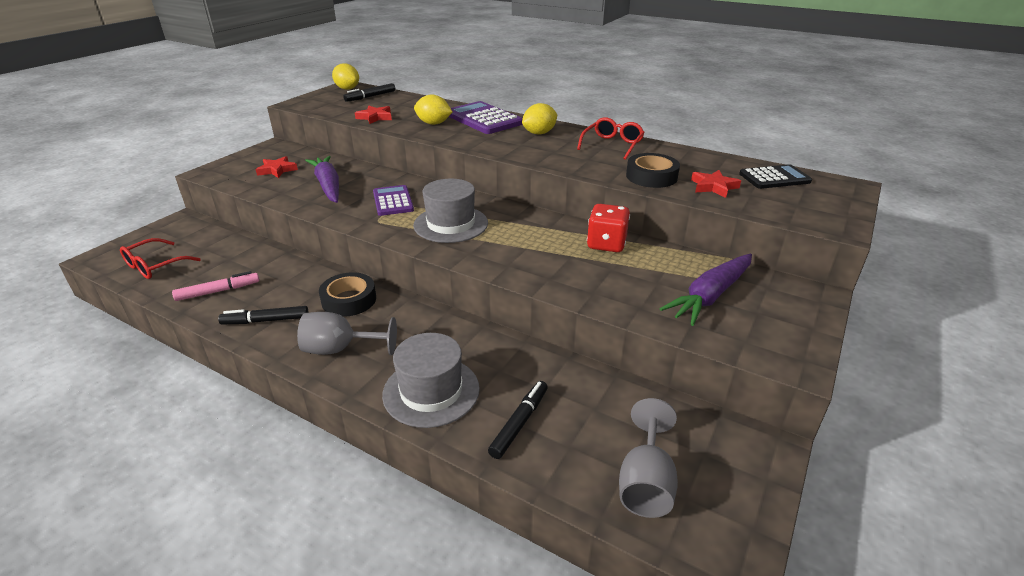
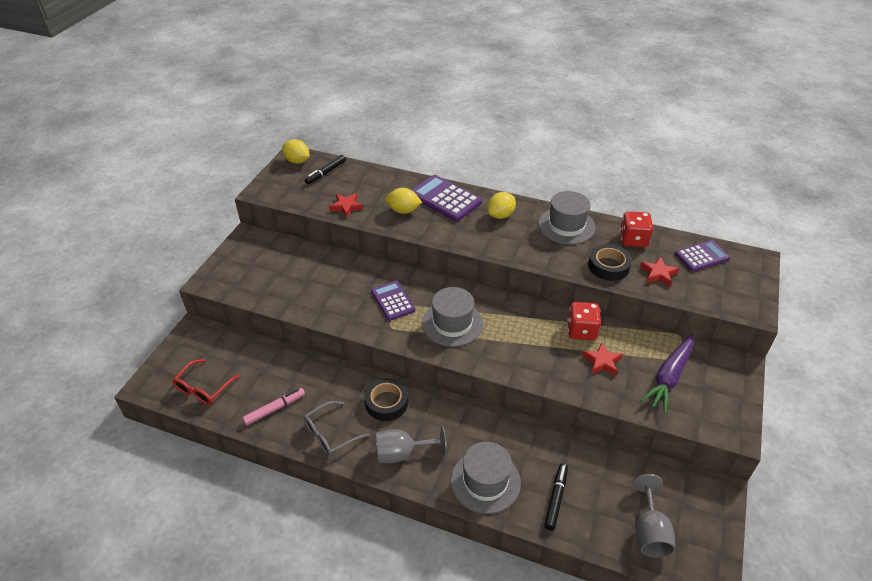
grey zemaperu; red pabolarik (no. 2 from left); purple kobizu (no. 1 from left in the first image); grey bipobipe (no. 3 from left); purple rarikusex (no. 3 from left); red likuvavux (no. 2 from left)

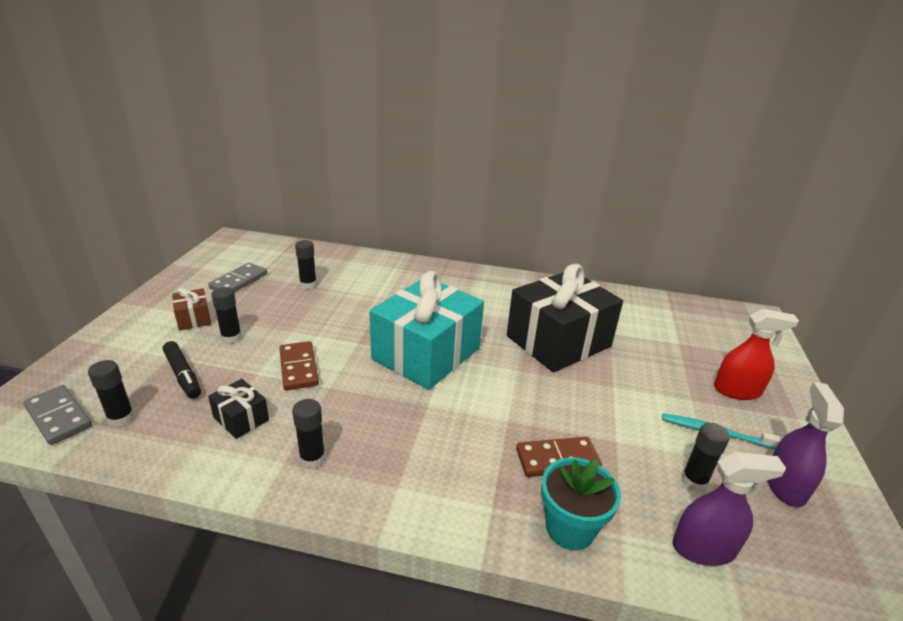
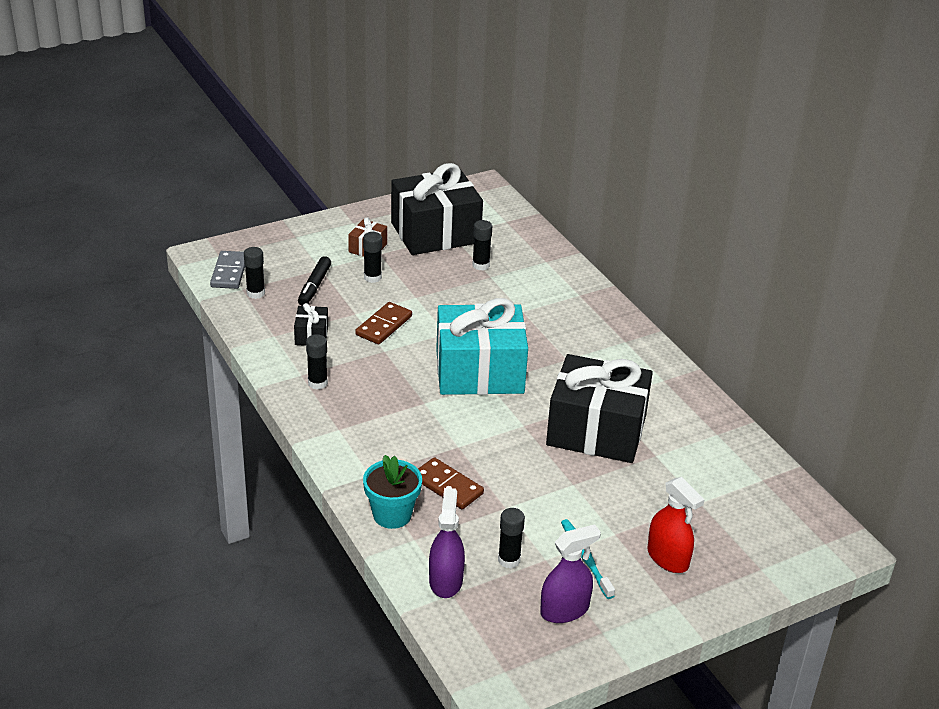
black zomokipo (no. 2 from left); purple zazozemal (no. 1 from left)

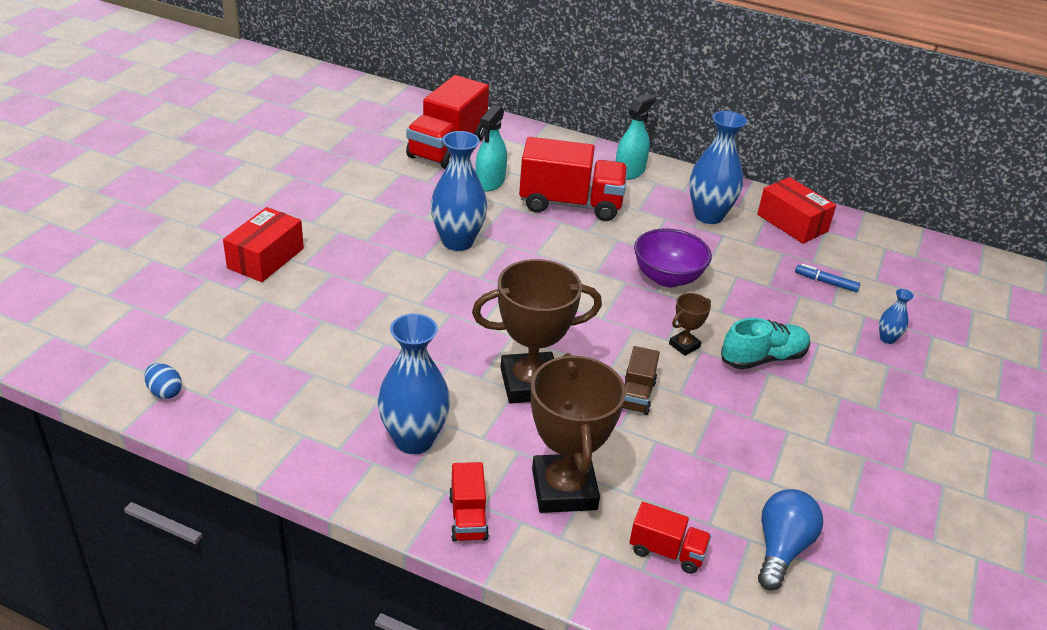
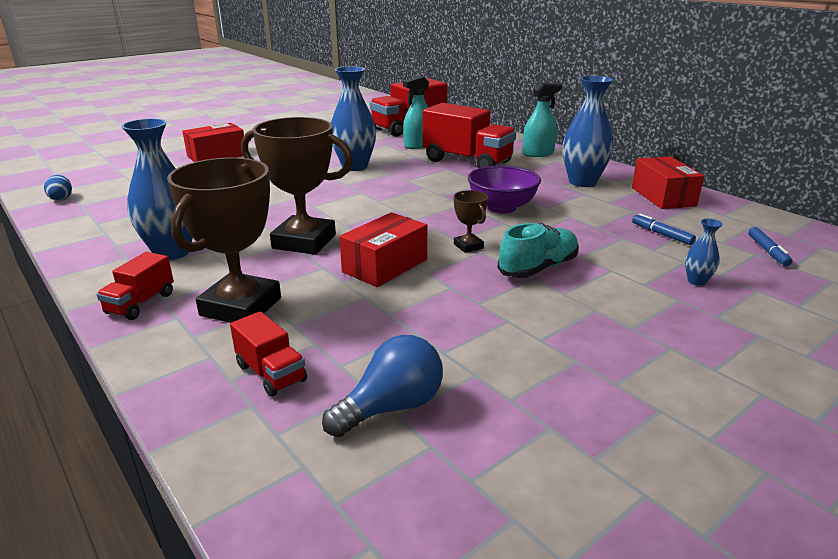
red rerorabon (no. 2 from left); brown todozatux (no. 3 from left); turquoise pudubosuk; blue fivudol (no. 2 from left)

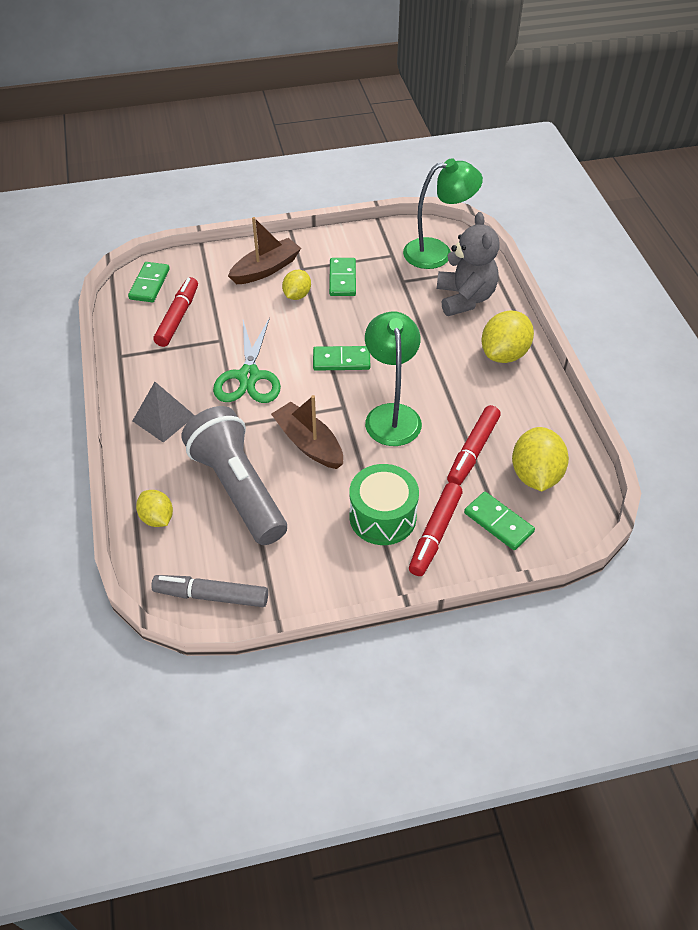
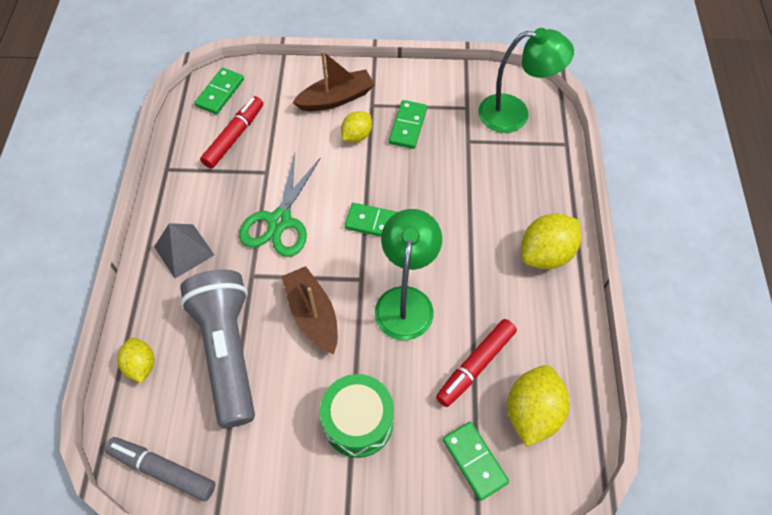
red fivudol (no. 2 from left in the first image); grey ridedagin

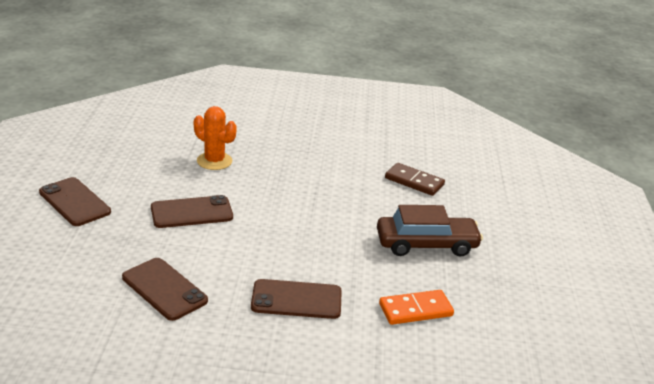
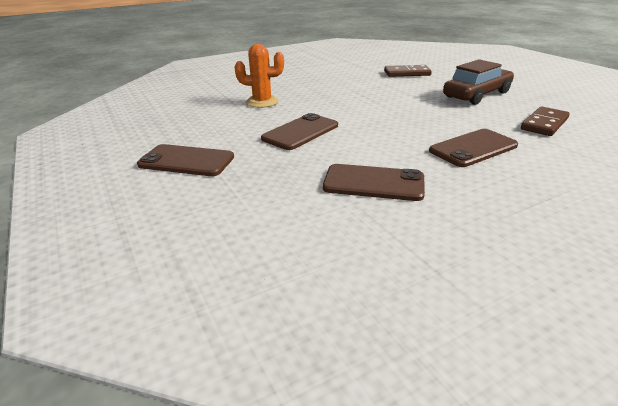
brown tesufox (no. 2 from left)

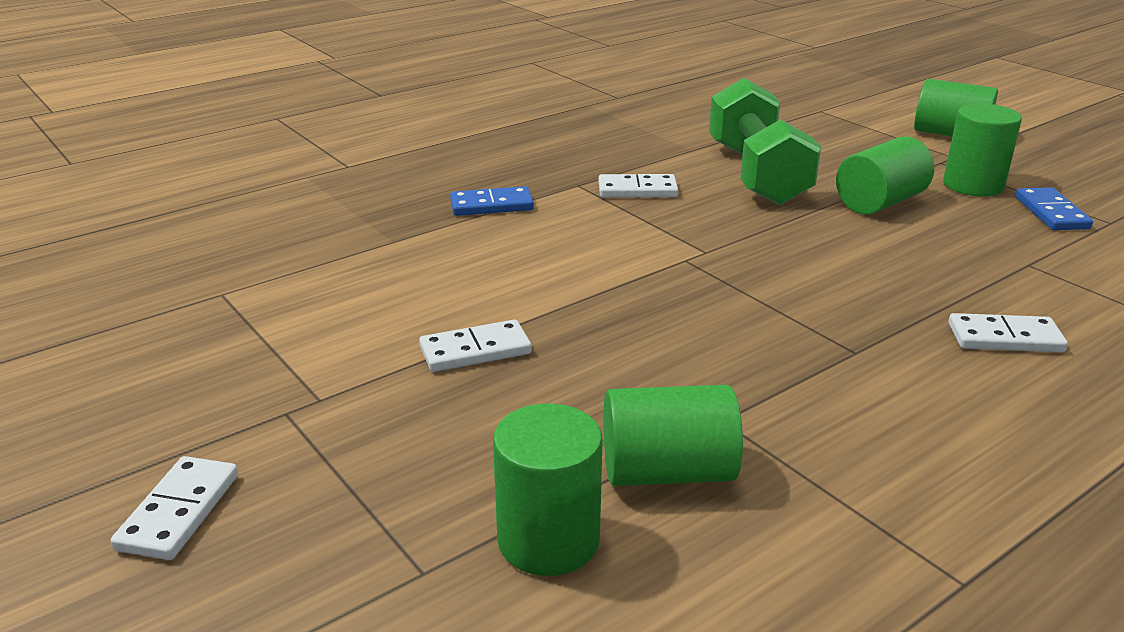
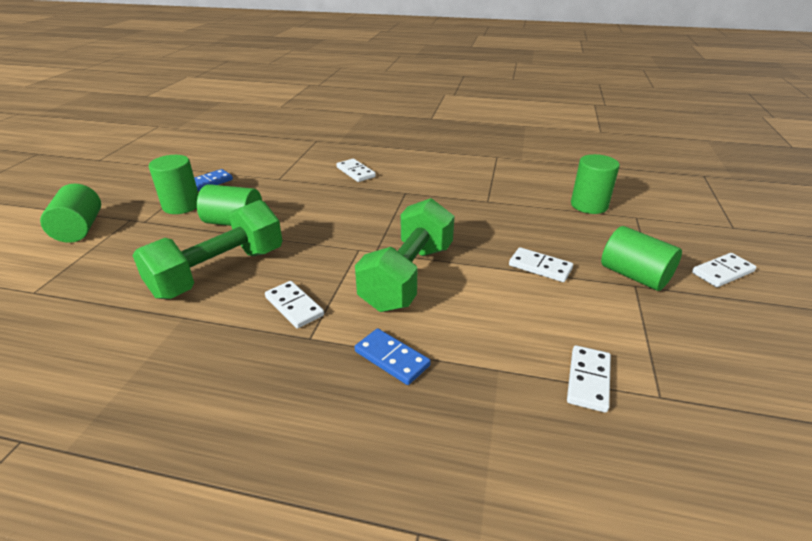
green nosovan (no. 5 from left); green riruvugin (no. 2 from left); white tesufox (no. 4 from left)

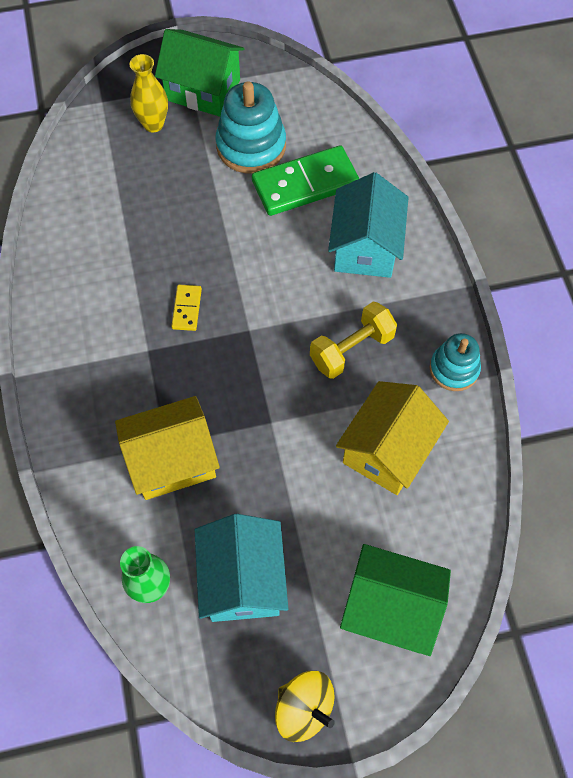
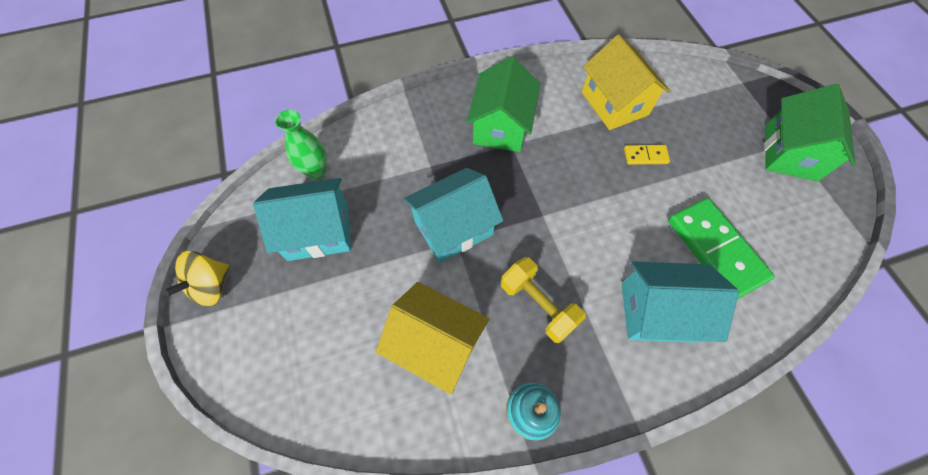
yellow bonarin (no. 2 from left); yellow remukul; yellow tesufox; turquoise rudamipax (no. 1 from left in the first image); green bonarin (no. 1 from left); turquoise bonarin (no. 2 from left)

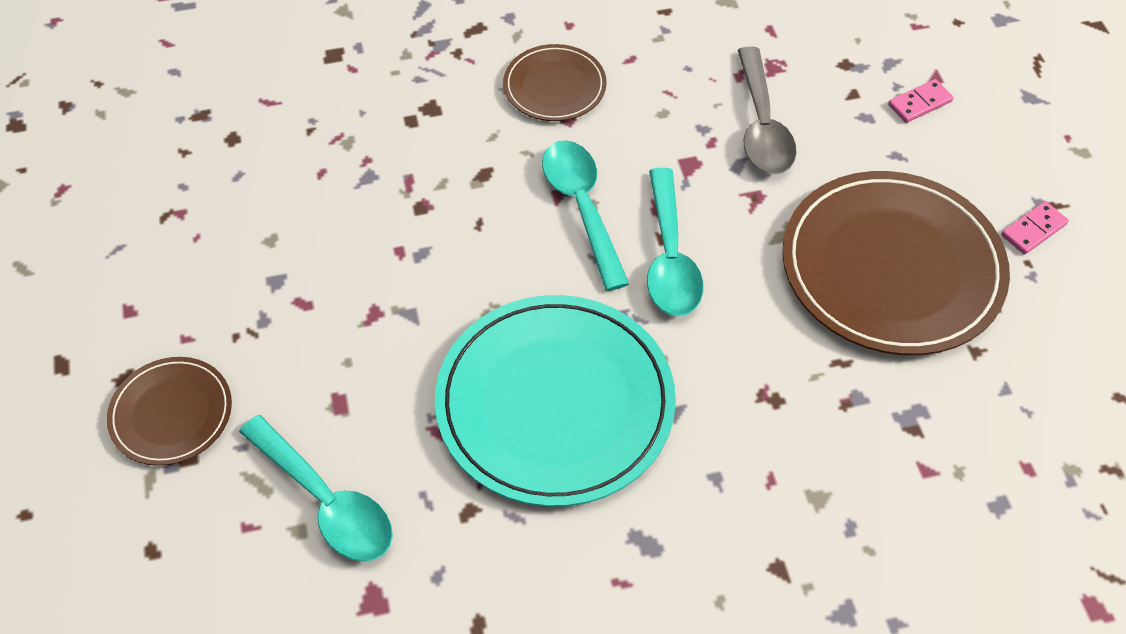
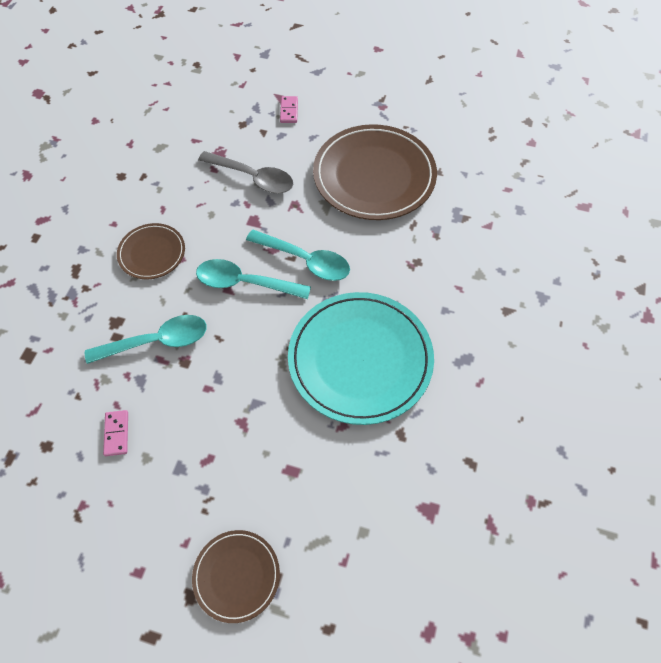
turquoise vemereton (no. 1 from left); pink tesufox (no. 1 from left)

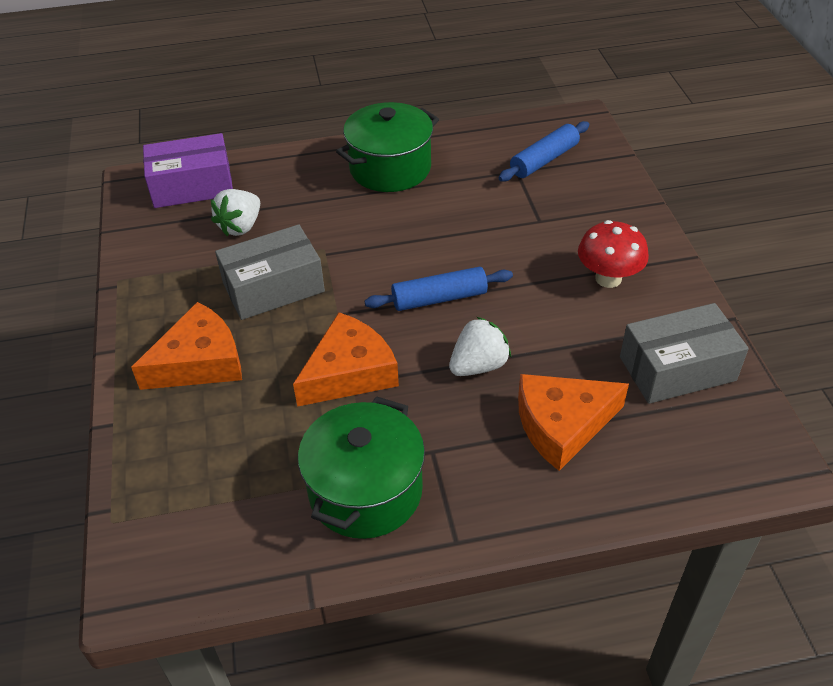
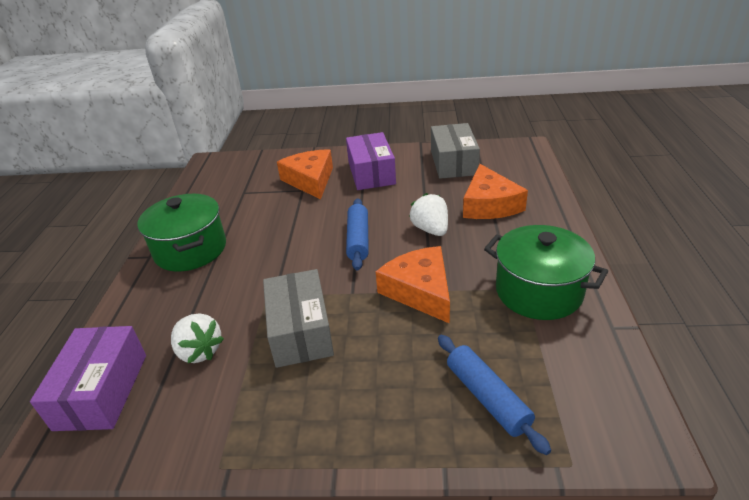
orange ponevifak (no. 1 from left); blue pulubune (no. 2 from left); purple rerorabon (no. 2 from left)

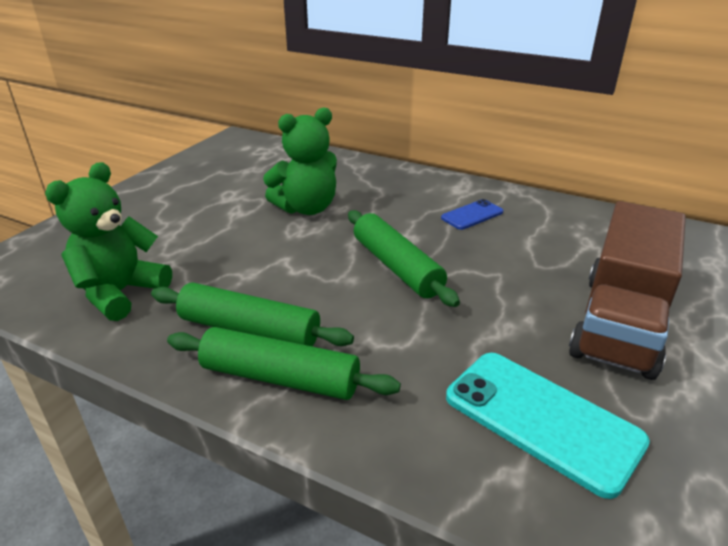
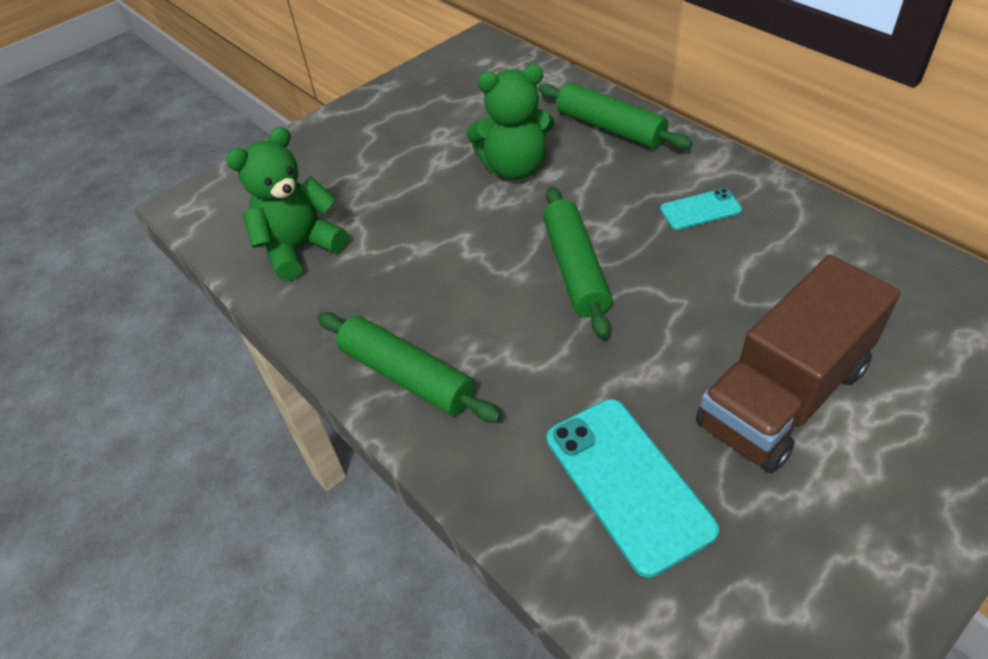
green pulubune (no. 3 from left); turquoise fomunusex (no. 2 from left)

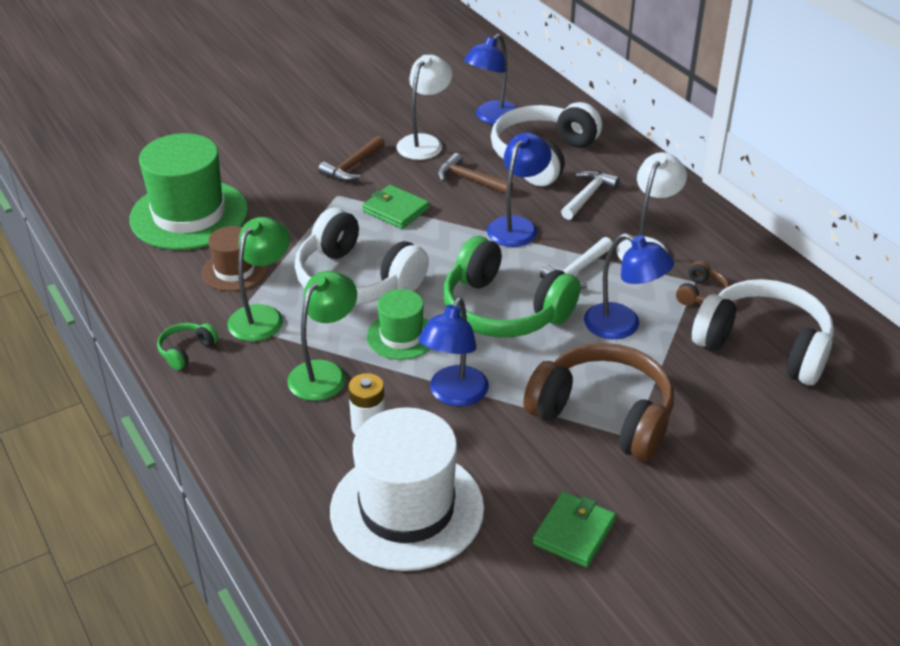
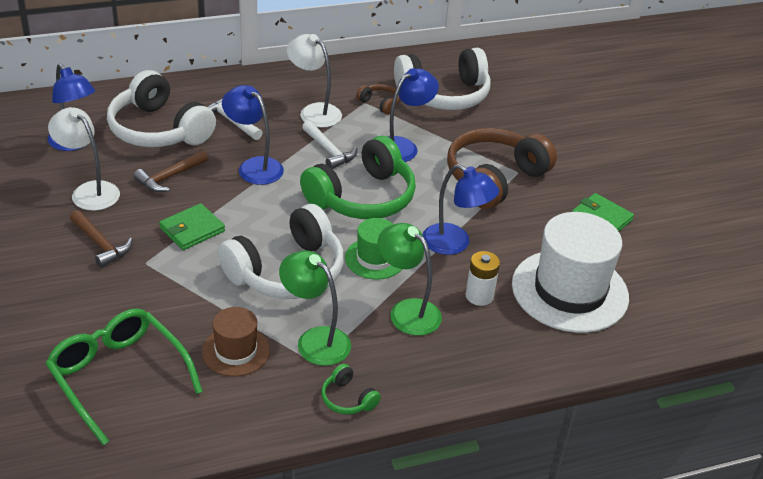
green zemaperu; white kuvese (no. 3 from left)

